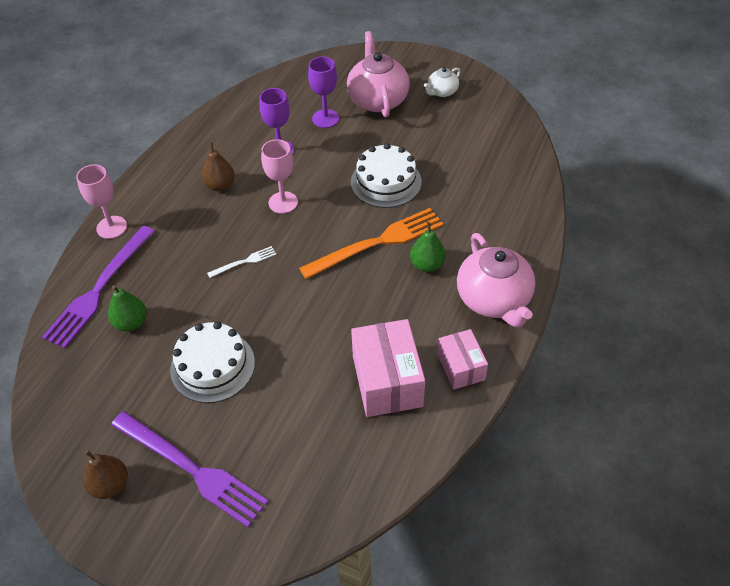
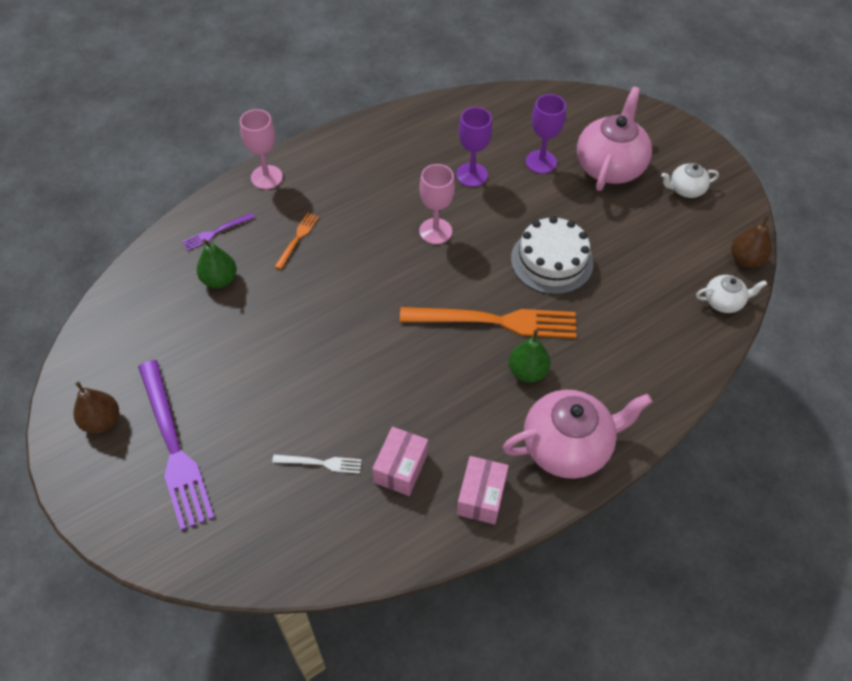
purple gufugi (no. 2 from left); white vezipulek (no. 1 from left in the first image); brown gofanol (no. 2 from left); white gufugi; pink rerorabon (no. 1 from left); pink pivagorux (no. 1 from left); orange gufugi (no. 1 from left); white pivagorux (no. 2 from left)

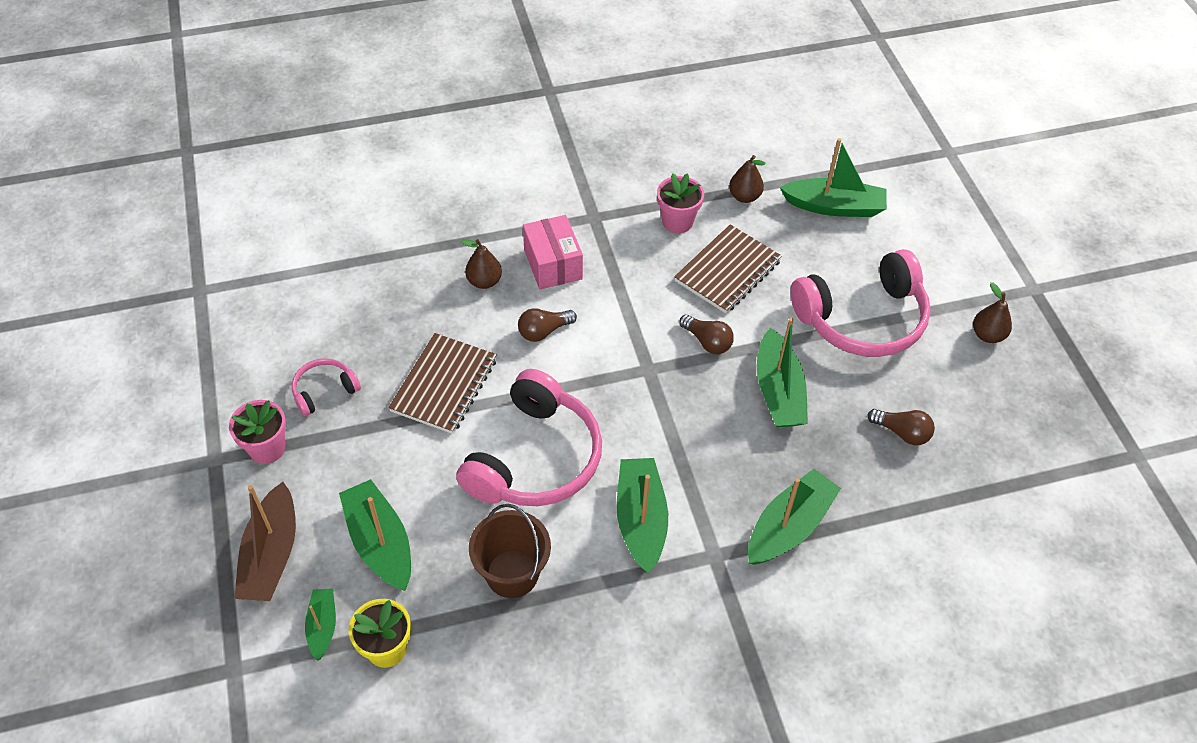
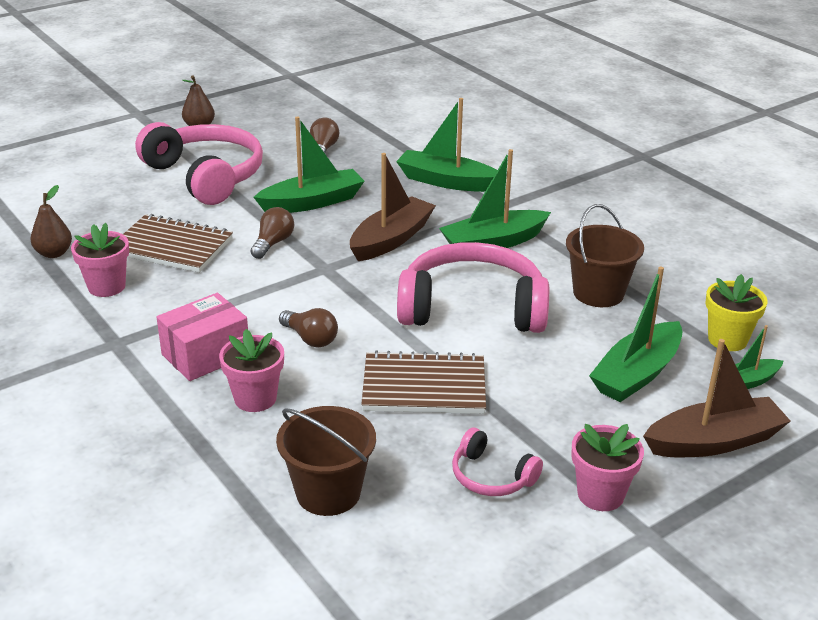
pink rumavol (no. 2 from left); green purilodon (no. 6 from left in the first image); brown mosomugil (no. 1 from left); brown purilodon (no. 1 from left)

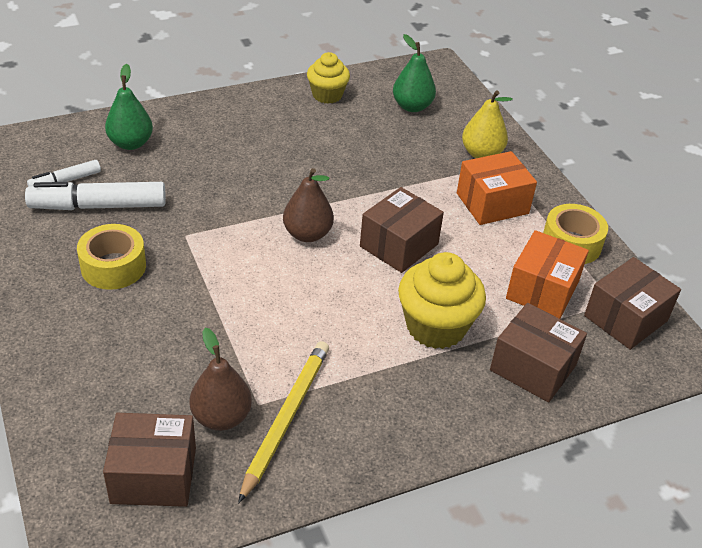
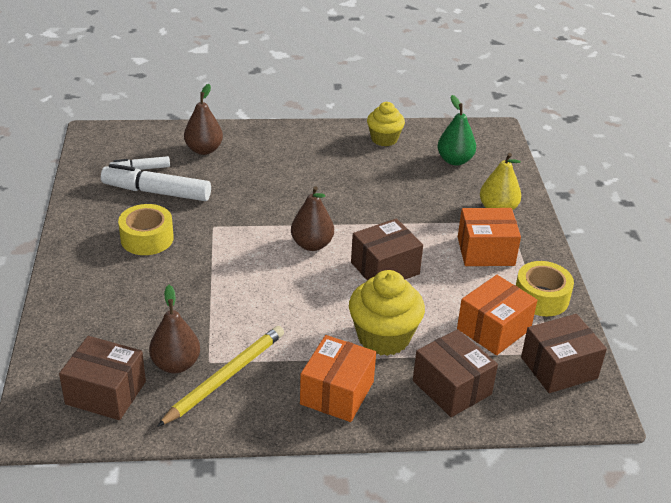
brown gofanol (no. 2 from left); orange rerorabon (no. 1 from left)

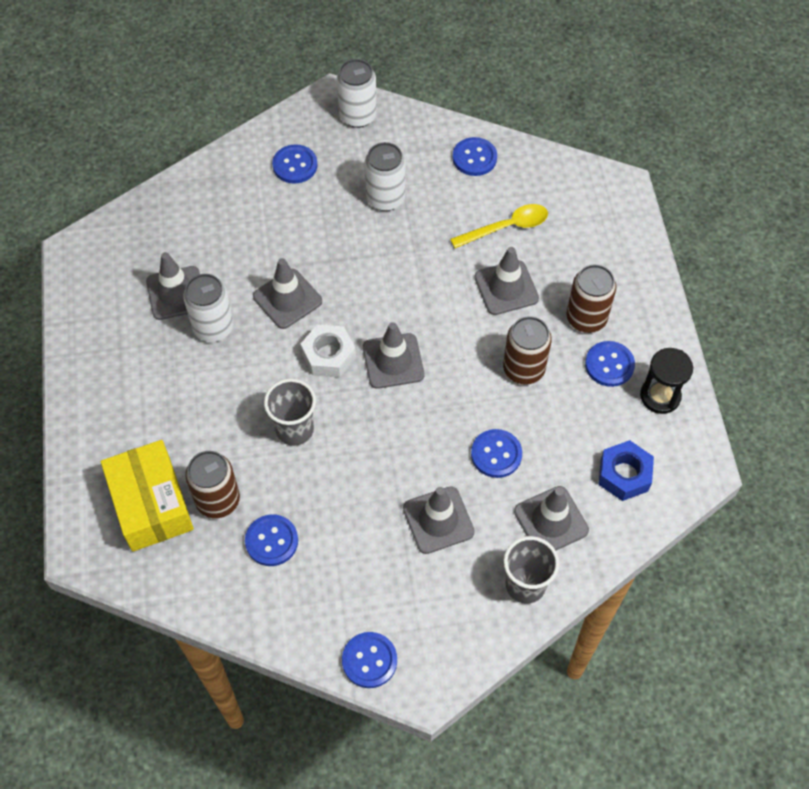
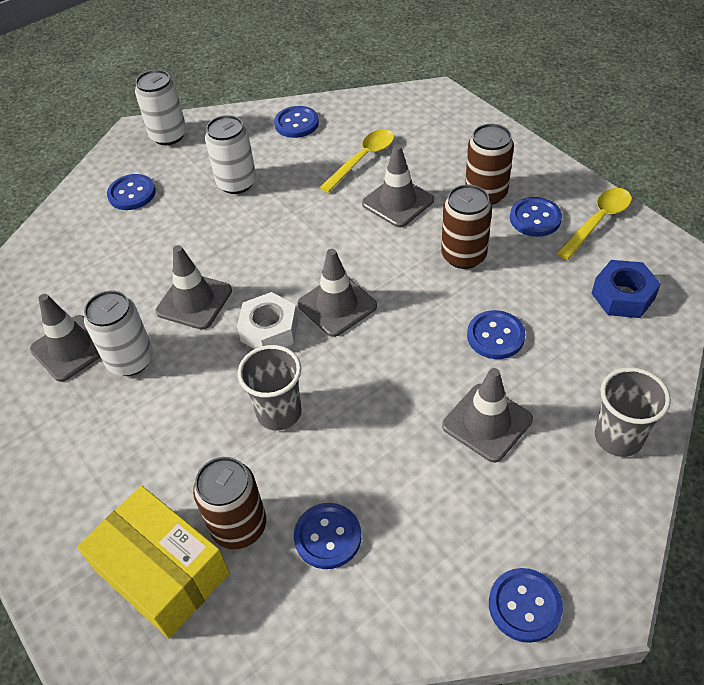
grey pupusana (no. 6 from left in the first image); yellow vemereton (no. 2 from left)

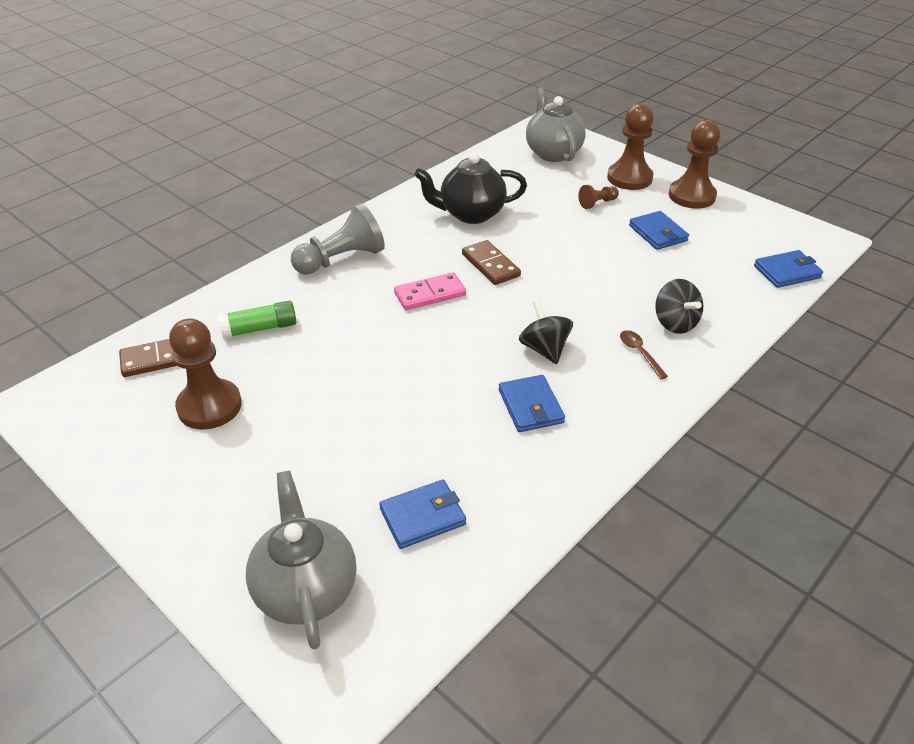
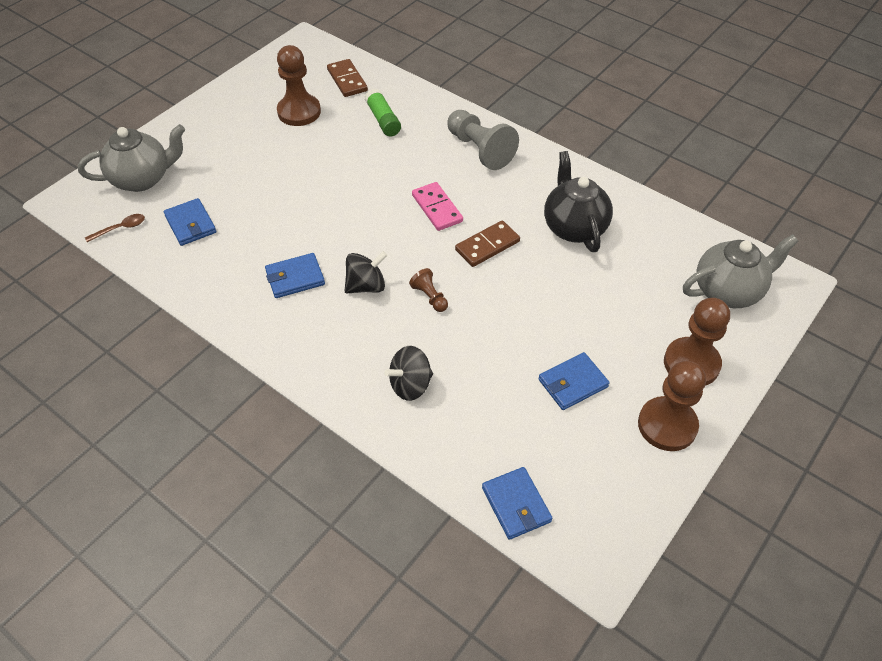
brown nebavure (no. 2 from left); brown vemereton

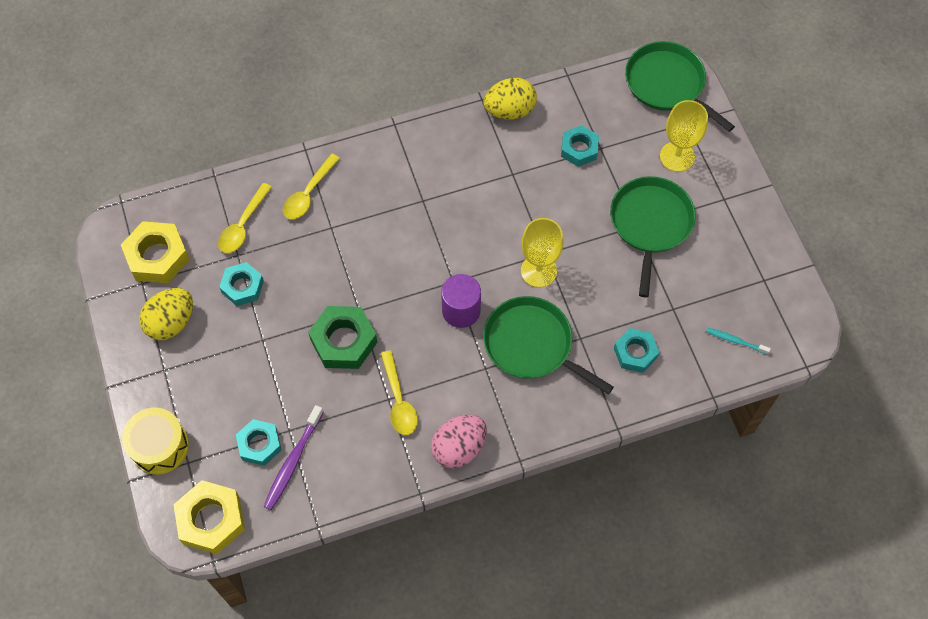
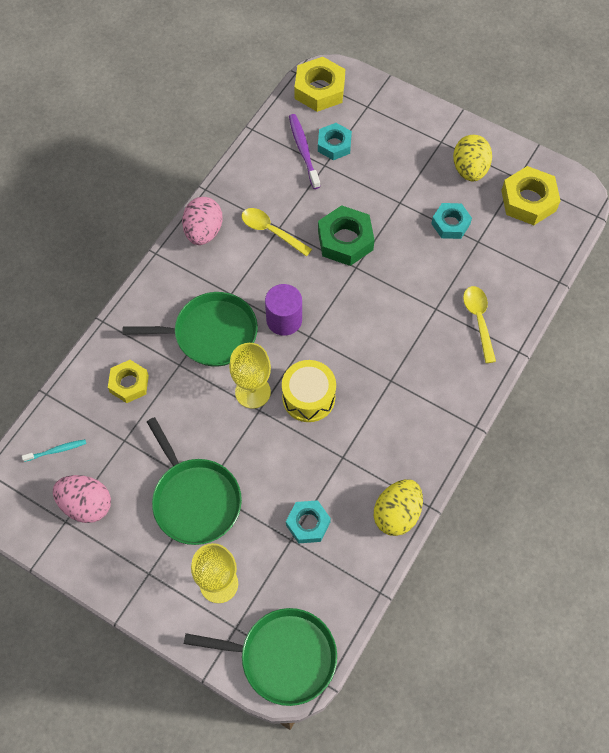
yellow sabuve; yellow vemereton (no. 1 from left in the first image); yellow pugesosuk (no. 1 from left); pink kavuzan (no. 1 from left)

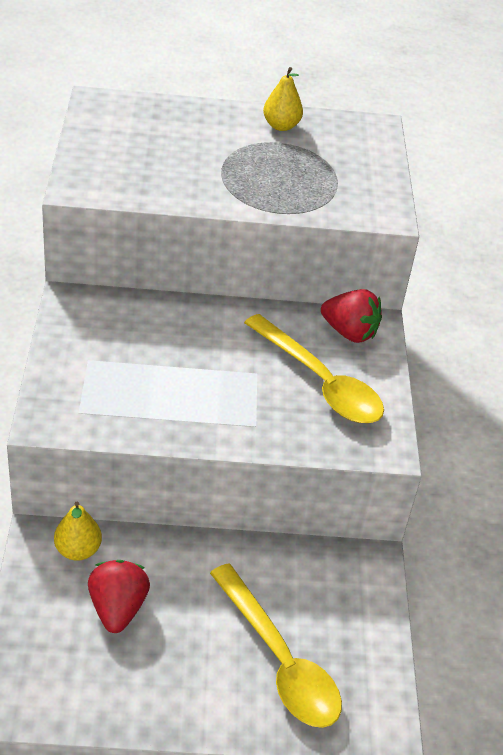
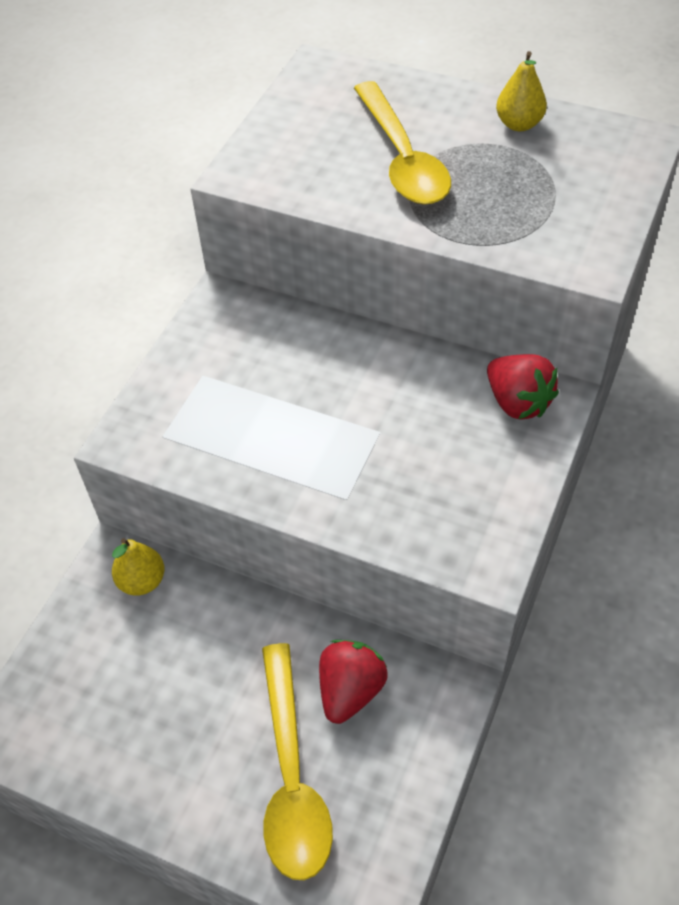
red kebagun (no. 1 from left); yellow vemereton (no. 2 from left)

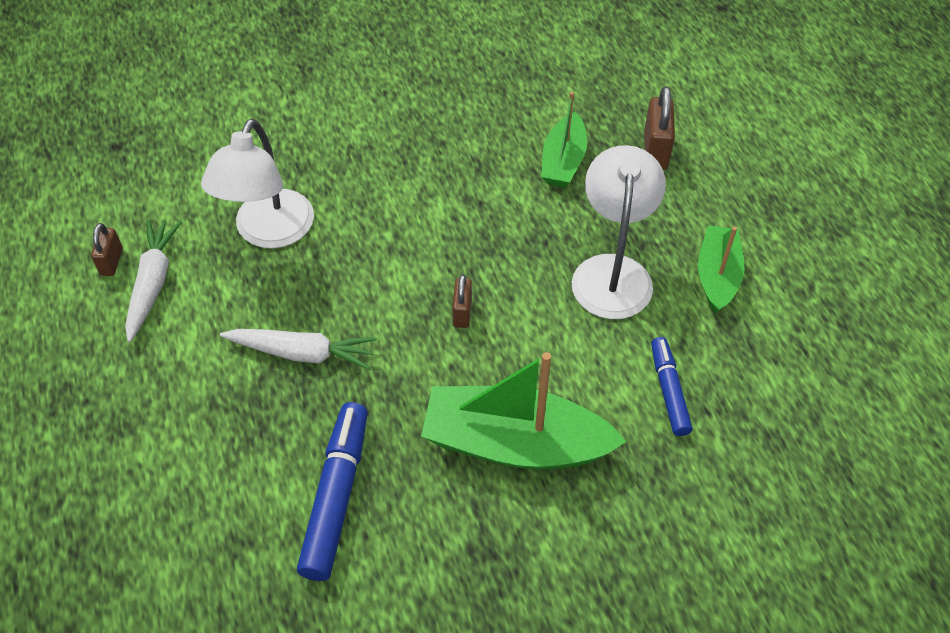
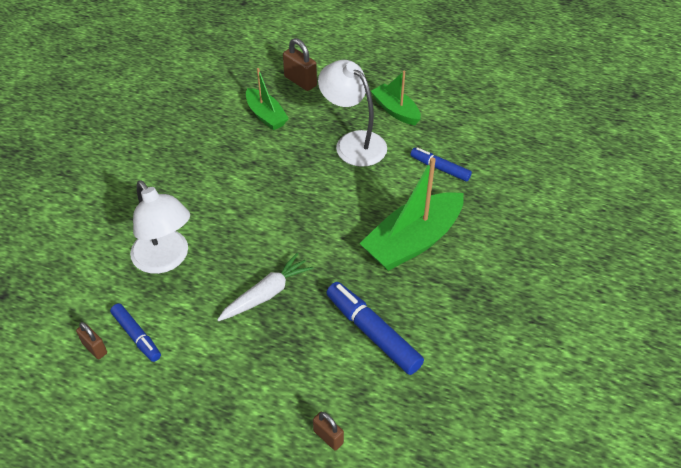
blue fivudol (no. 1 from left); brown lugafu (no. 3 from left)

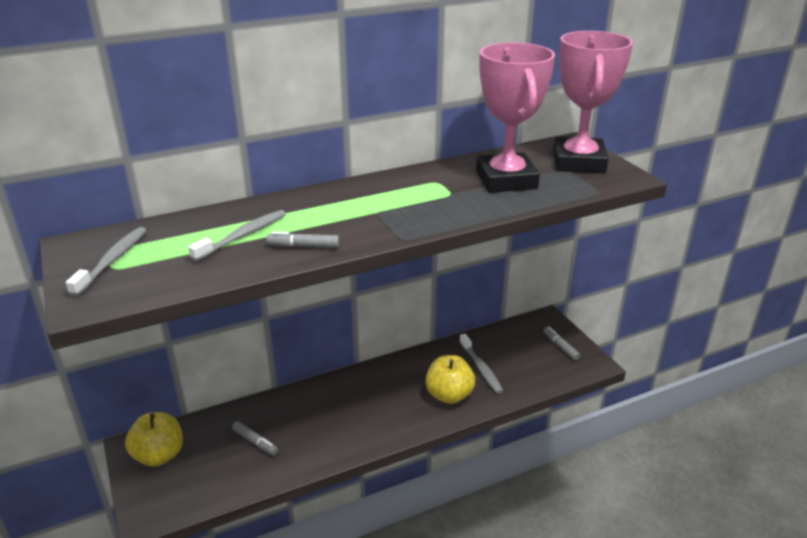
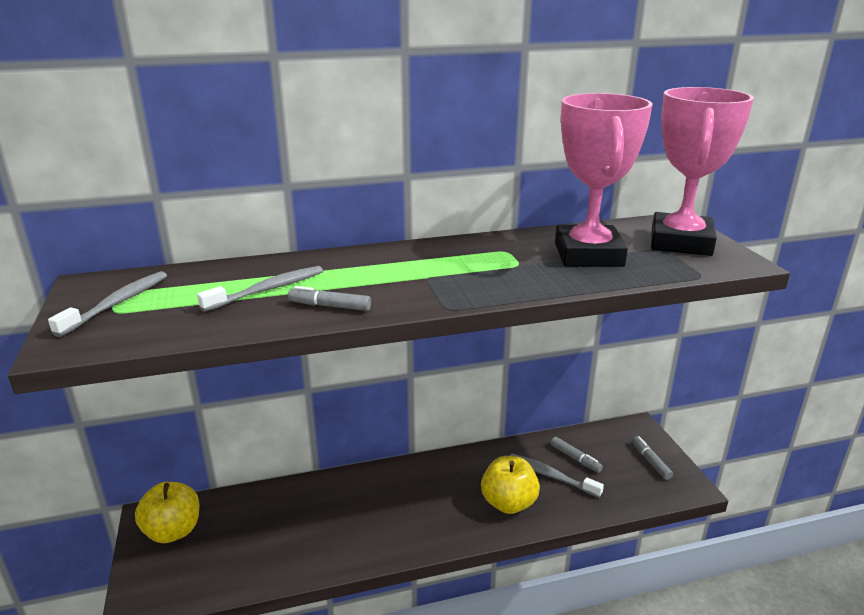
grey fivudol (no. 2 from left); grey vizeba (no. 3 from left)

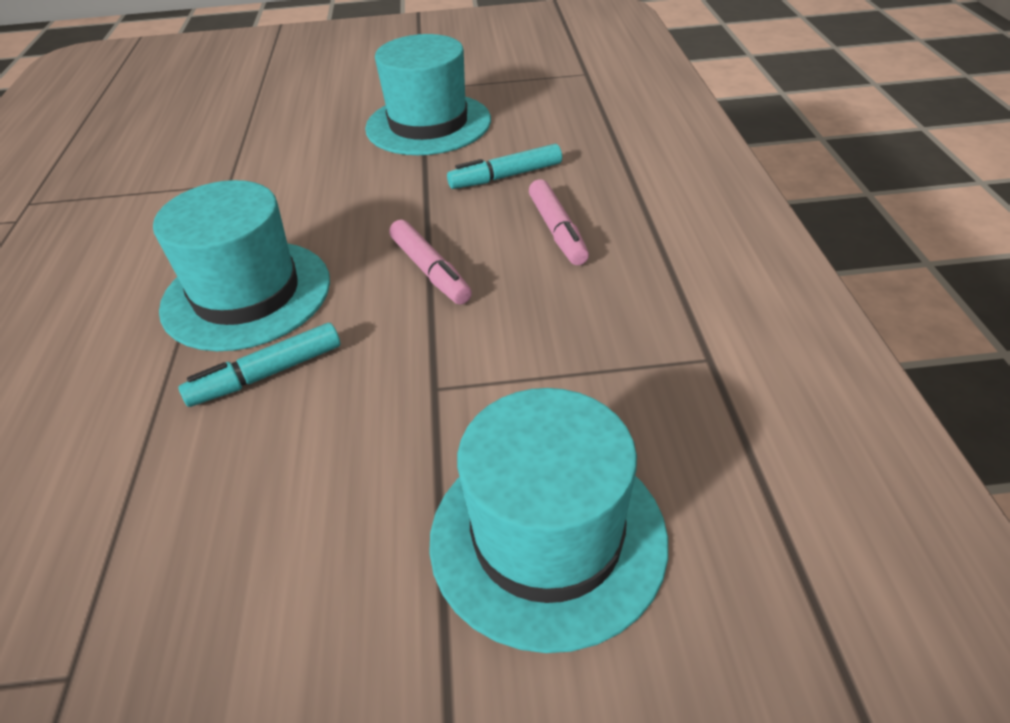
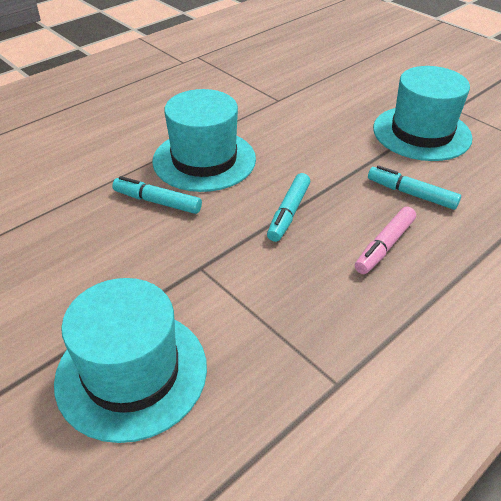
turquoise fivudol (no. 2 from left)

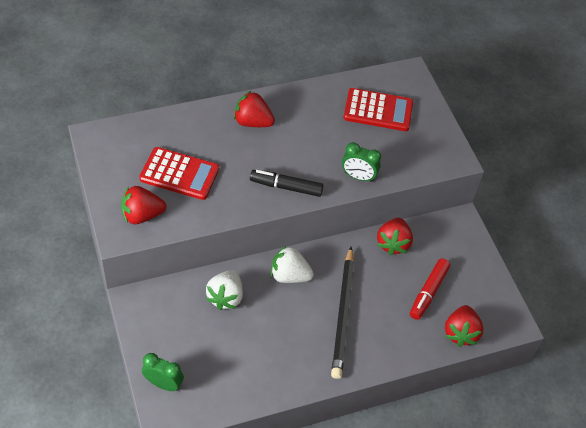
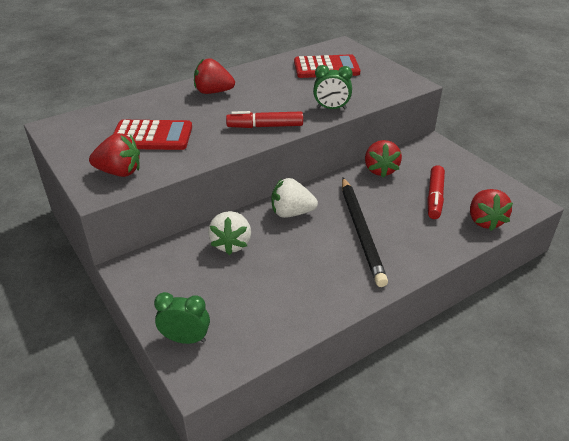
red kebagun (no. 1 from left); red fivudol (no. 1 from left)

